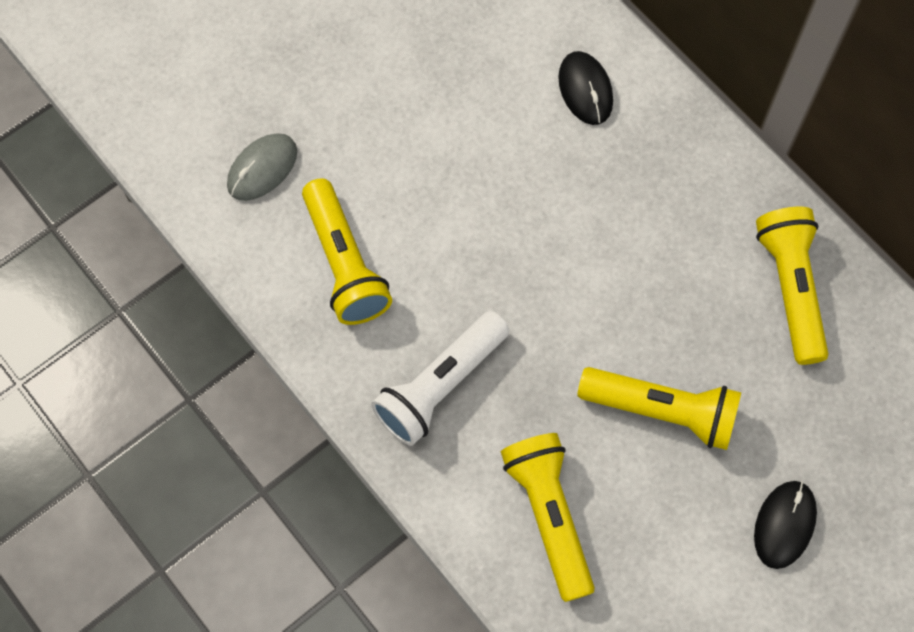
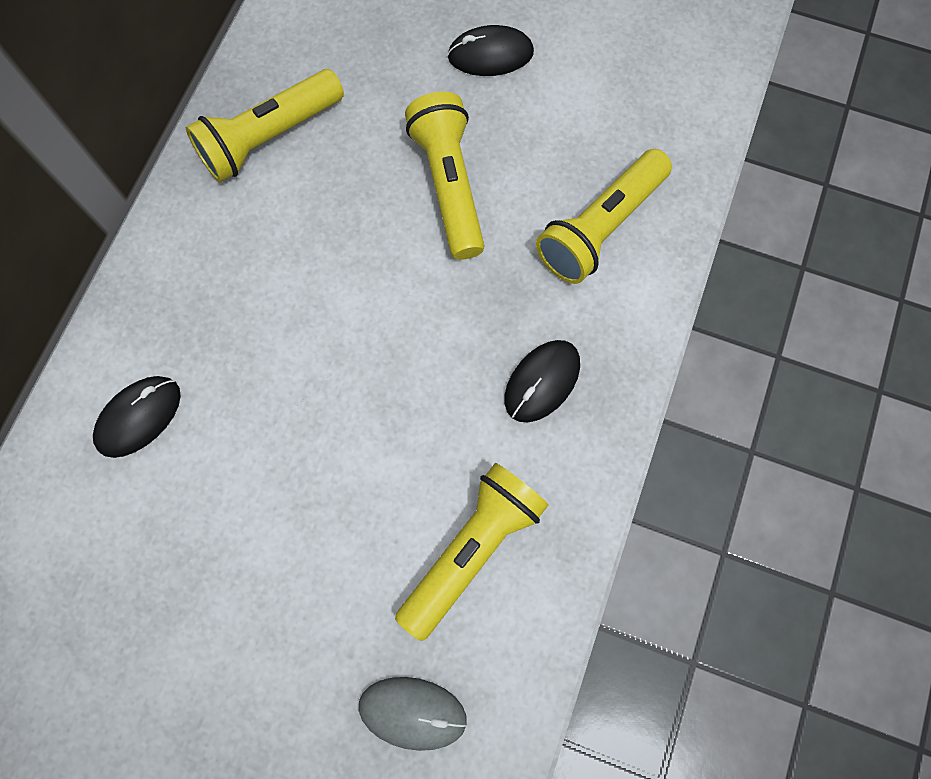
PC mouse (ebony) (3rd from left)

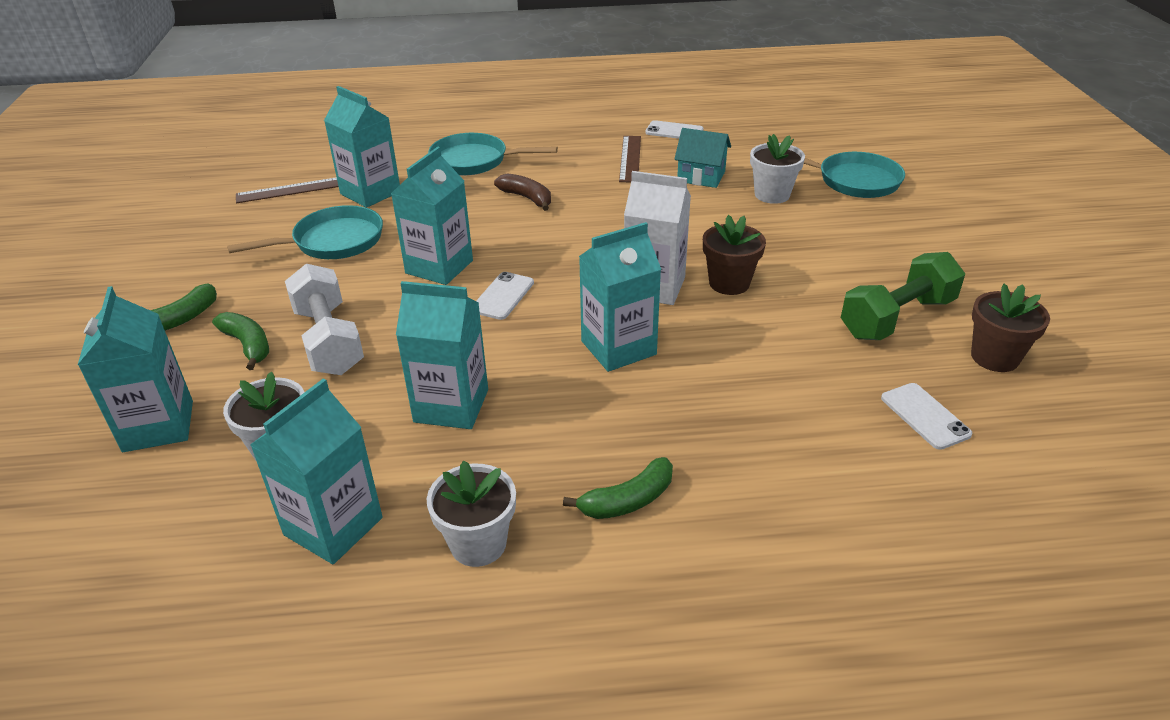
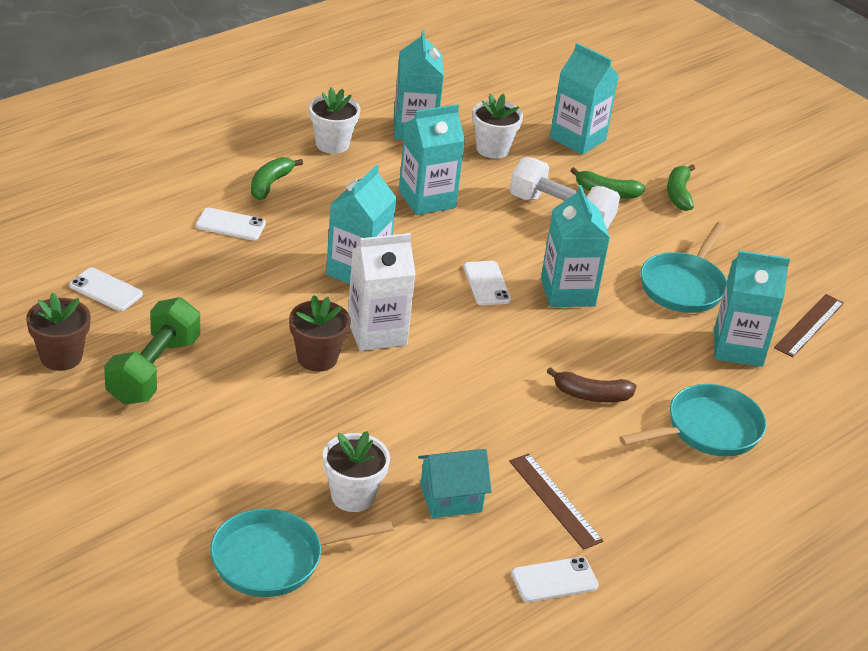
phone (white) (2nd from left)

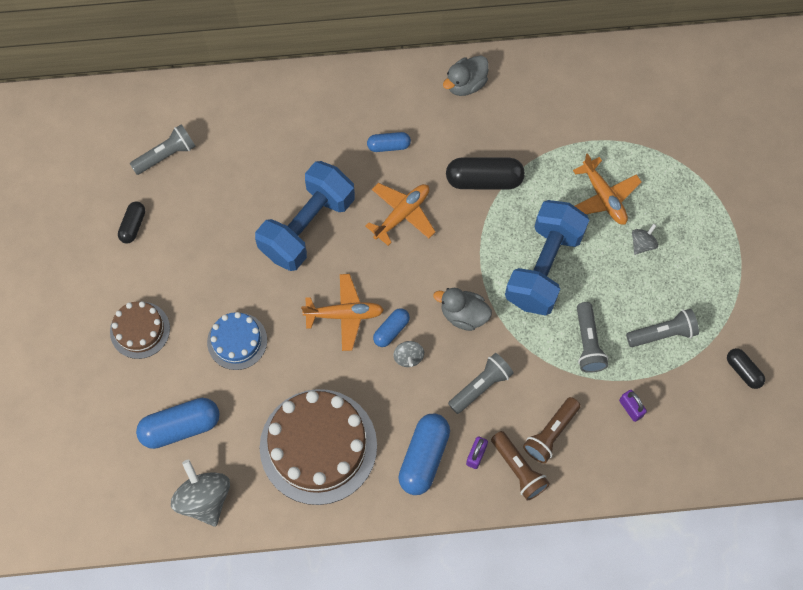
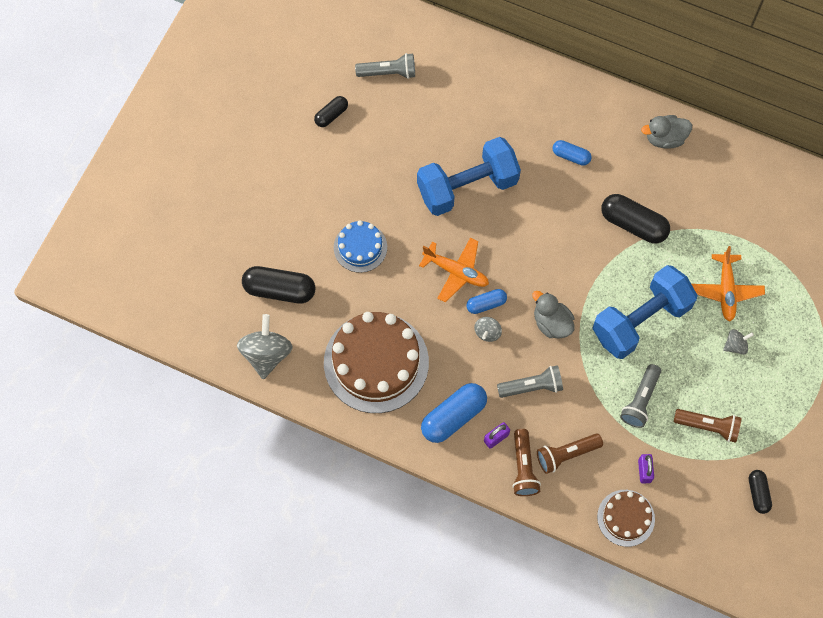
capsule (ebony) (1st from left)
gateau (russet) (2nd from left)
pocket torch (russet) (3rd from left)
aeroplane (orange-coloured) (2nd from left in the first image)

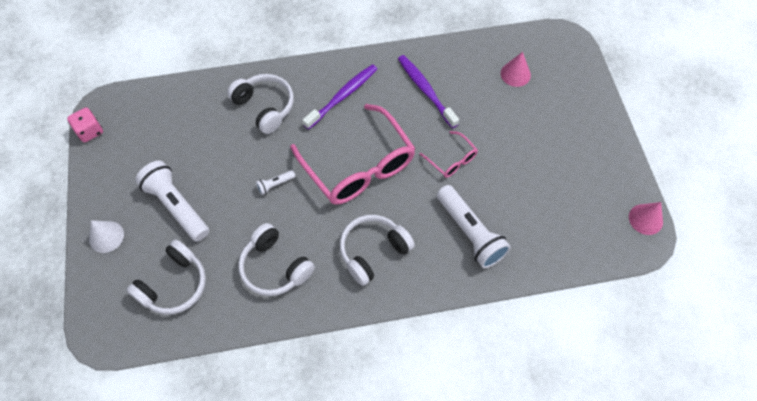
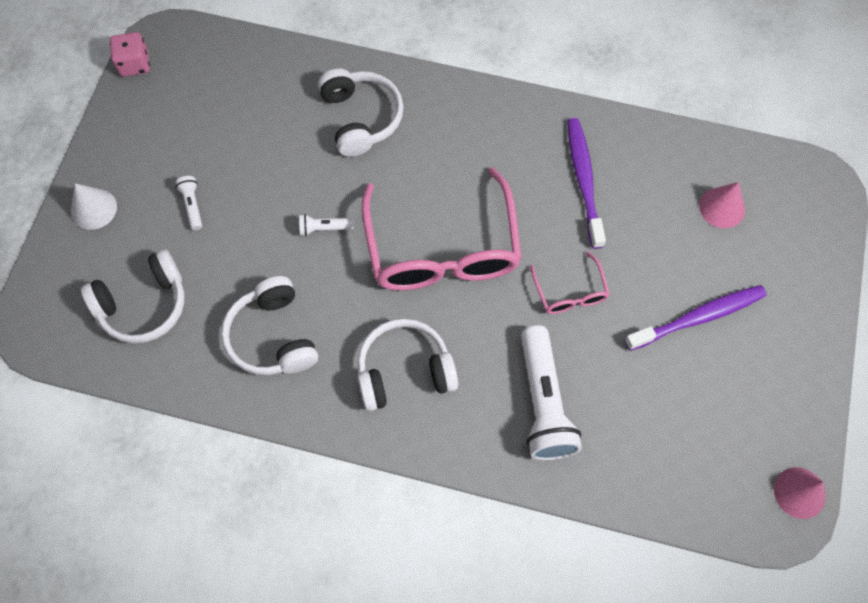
pocket torch (white) (1st from left)
dental brush (royal purple) (2nd from left)

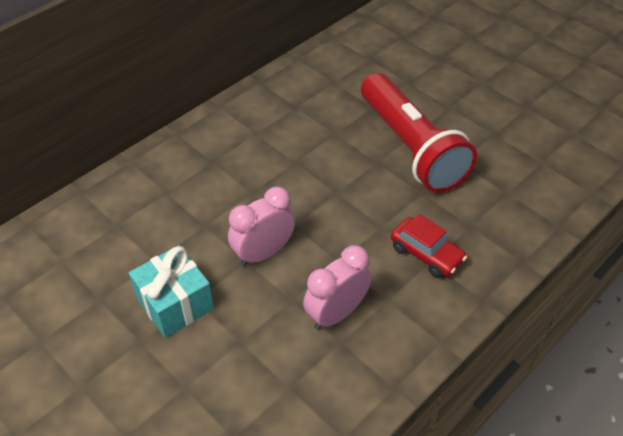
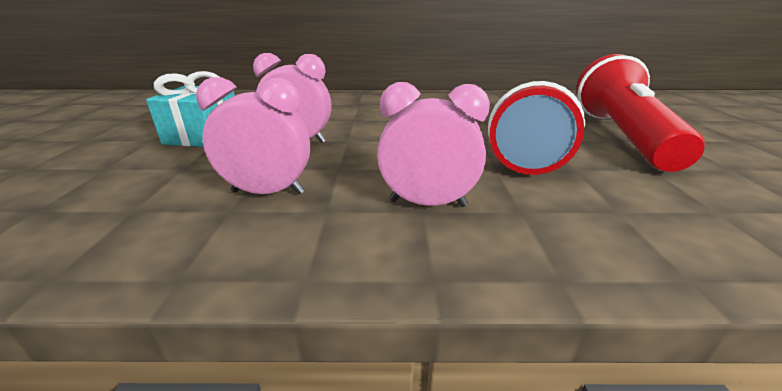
clock (rosy) (3rd from left)
pocket torch (red) (2nd from left)

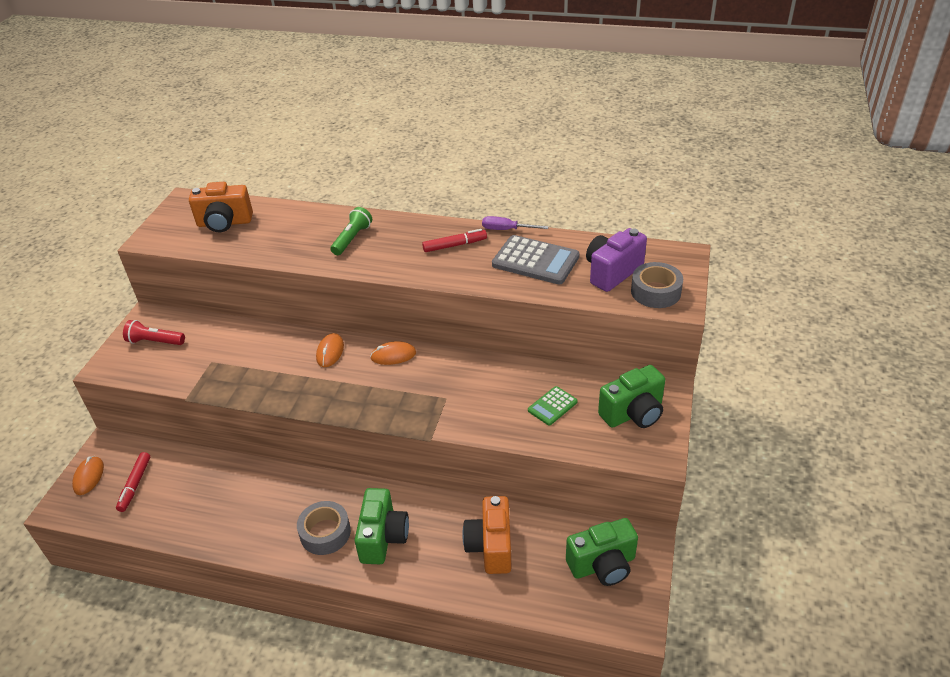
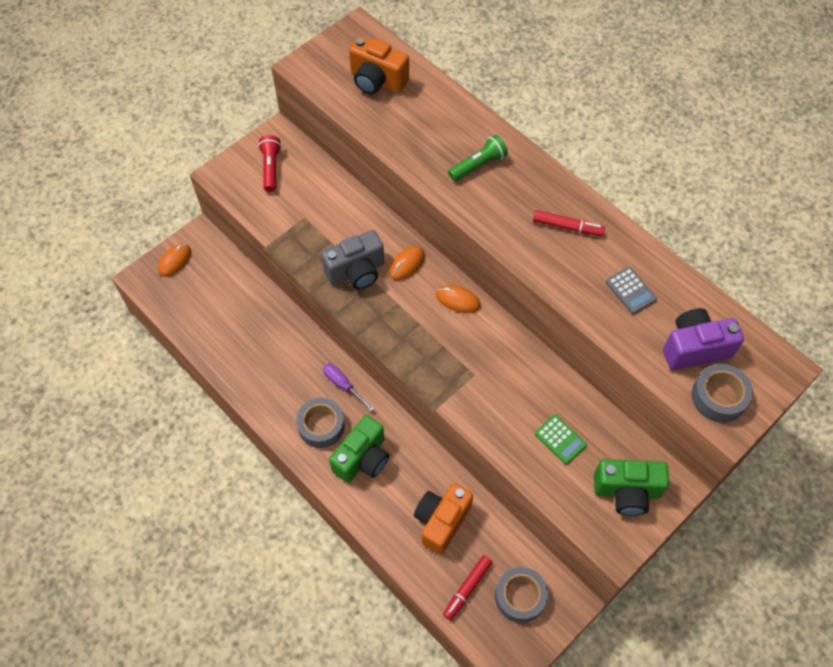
pocket torch (red)
camera (ash-grey)
hand screwdriver (royal purple)
felt pen (red) (1st from left)
tape (ash-grey) (2nd from left)
adding machine (green)
adding machine (ash-grey)

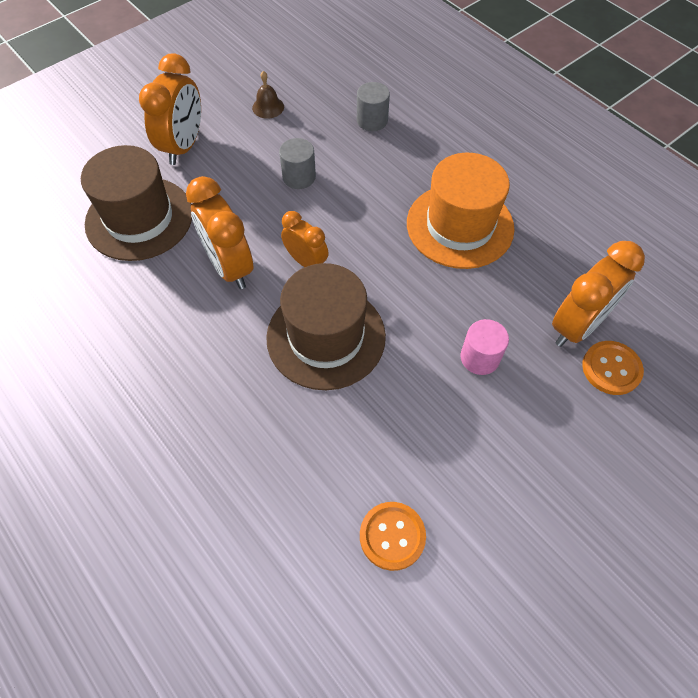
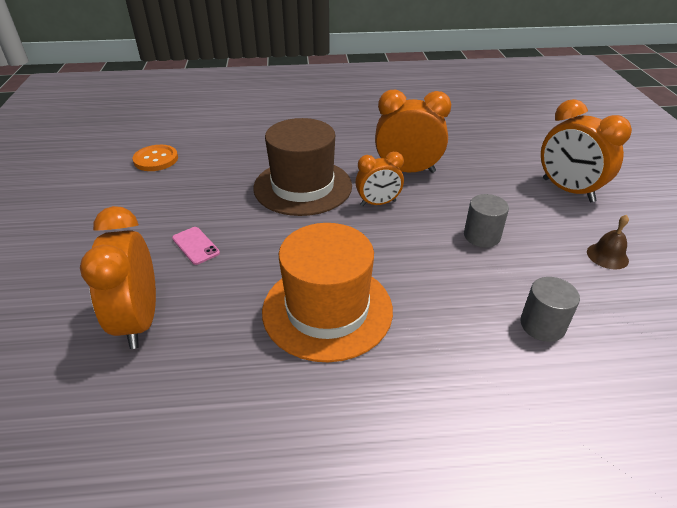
phone (rosy)
top hat (russet) (1st from left in the first image)
button (orange-coloured) (2nd from left in the first image)

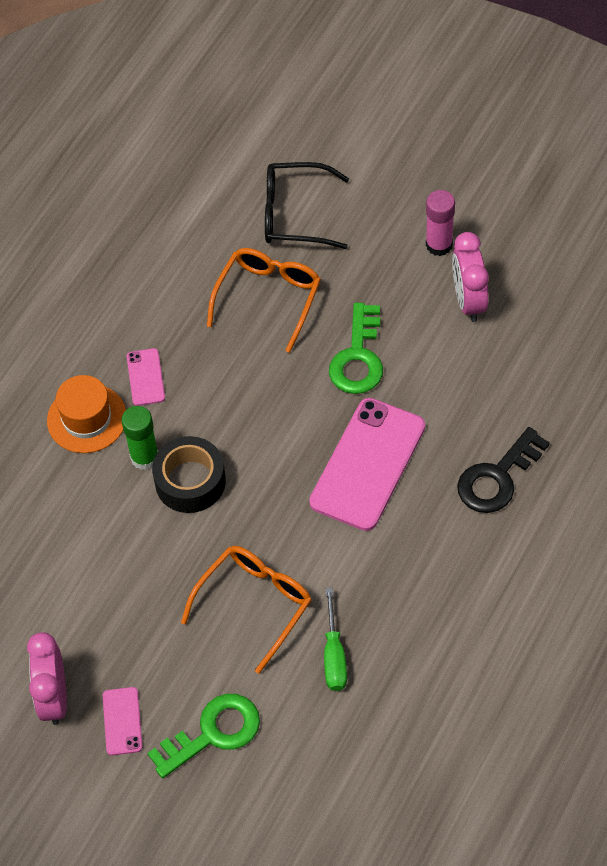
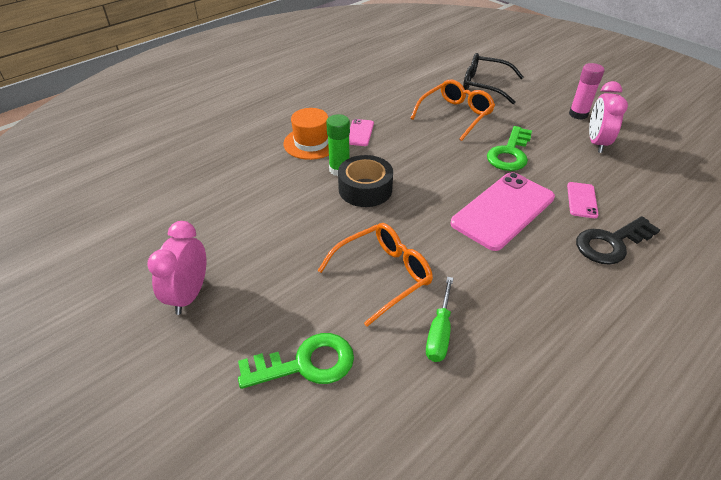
phone (rosy) (3rd from left)

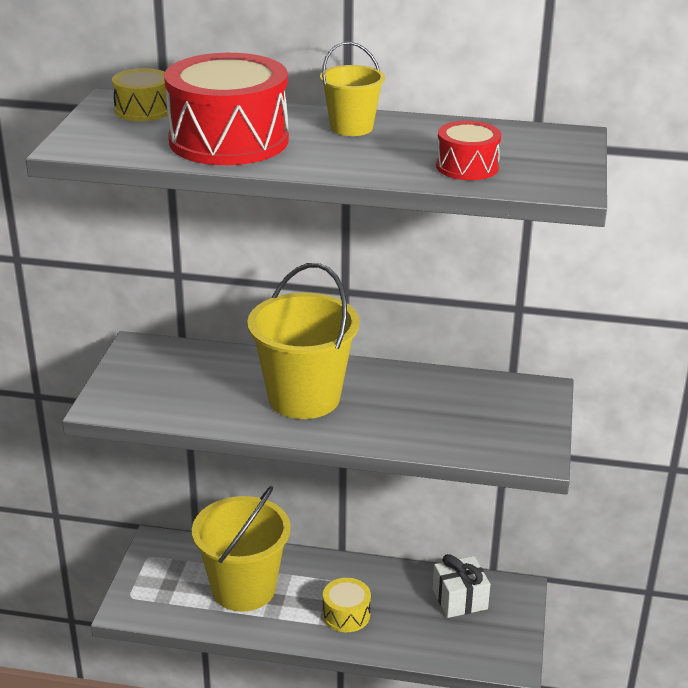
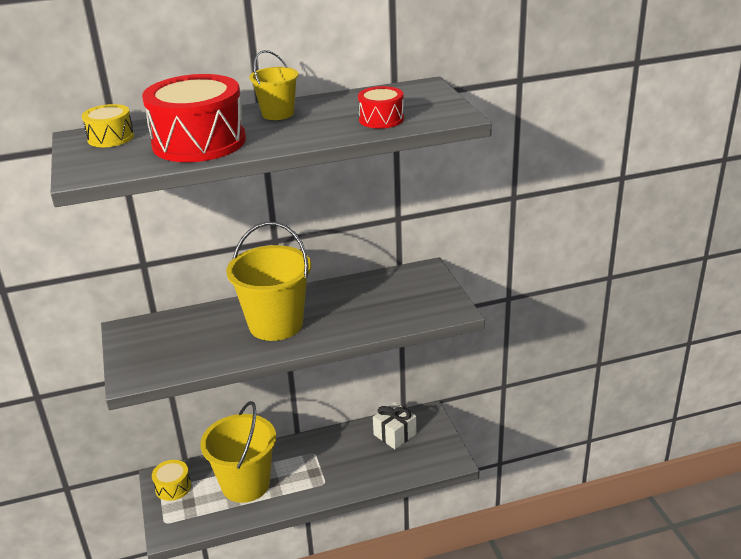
toy drum (bright yellow) (2nd from left)

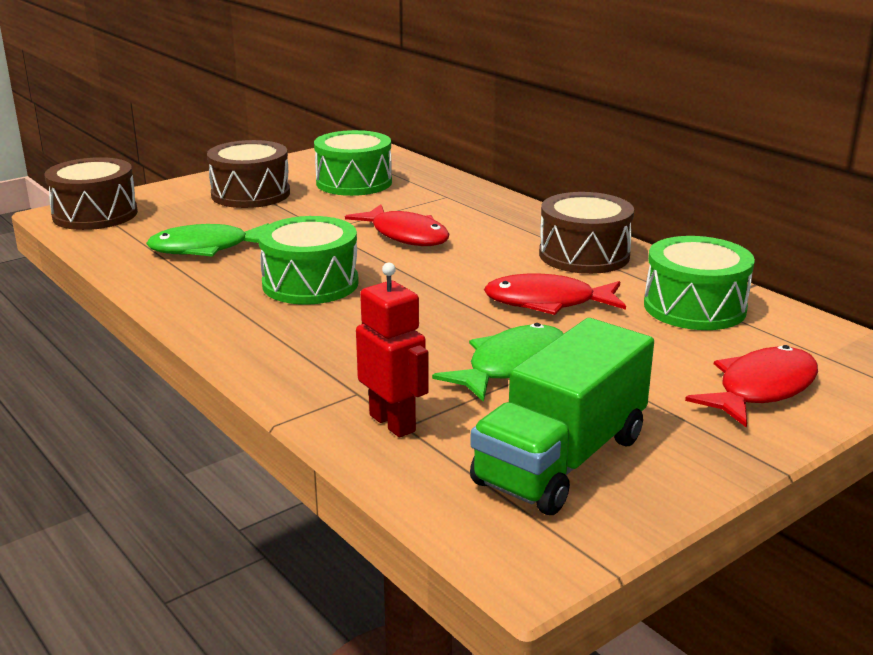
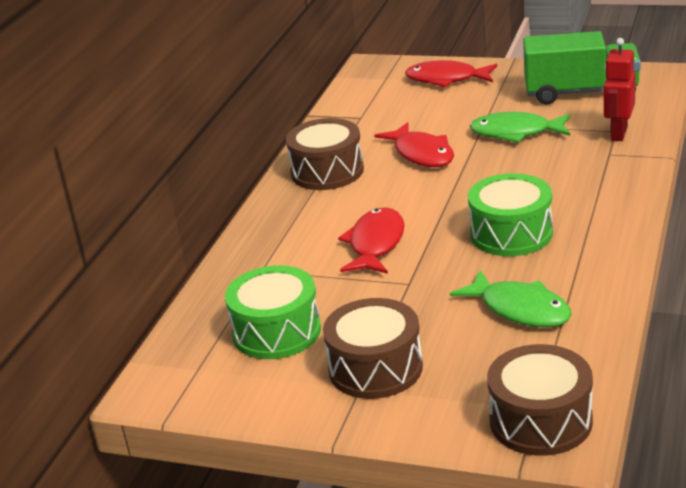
toy drum (green) (3rd from left in the first image)

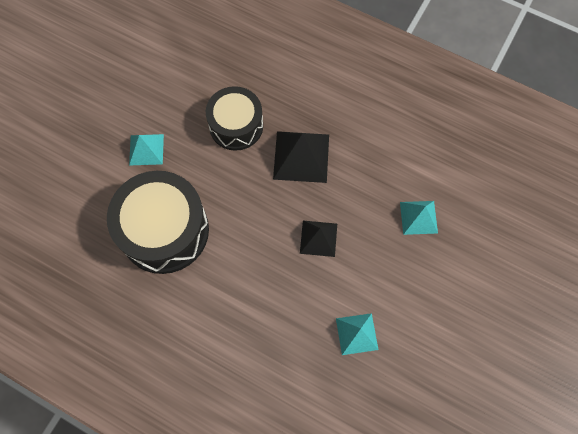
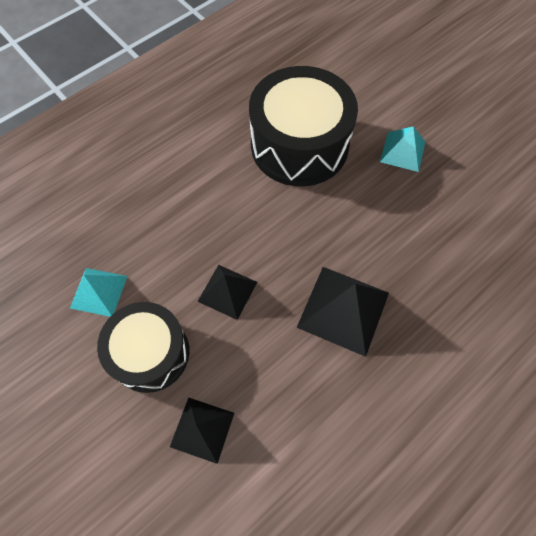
toy drum (ebony) (1st from left)
pyramid shape (ebony) (1st from left)

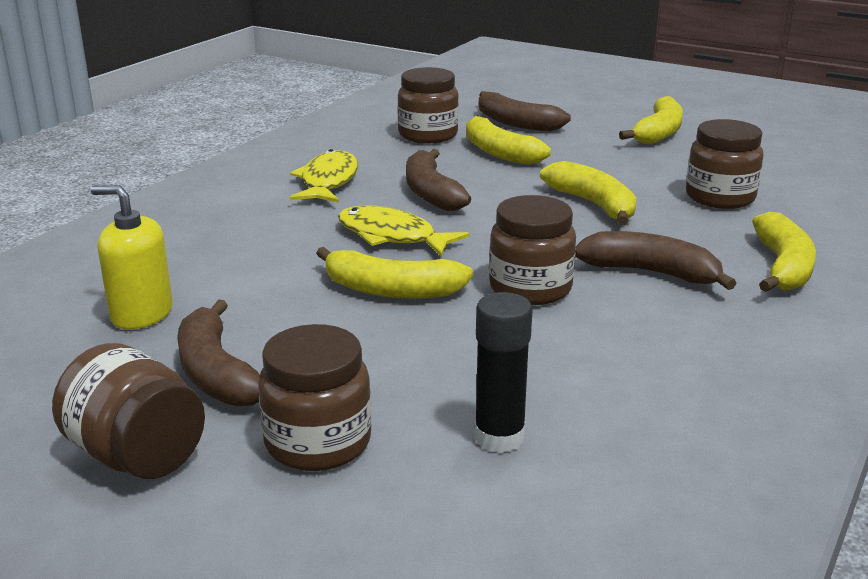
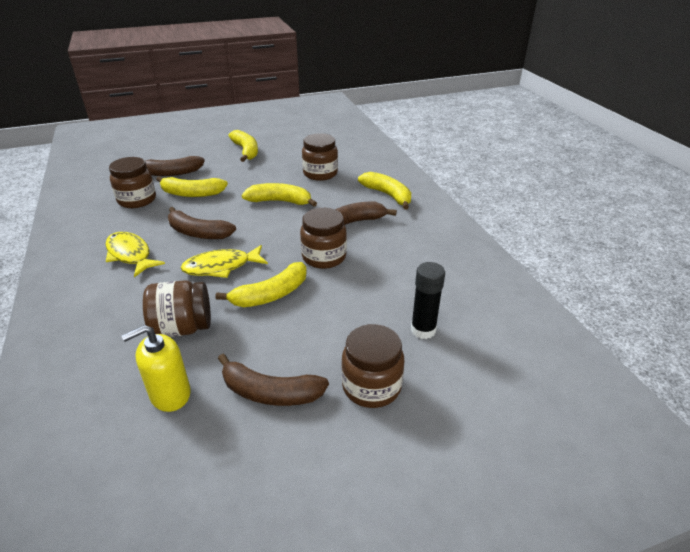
preserve jar (russet) (2nd from left)

